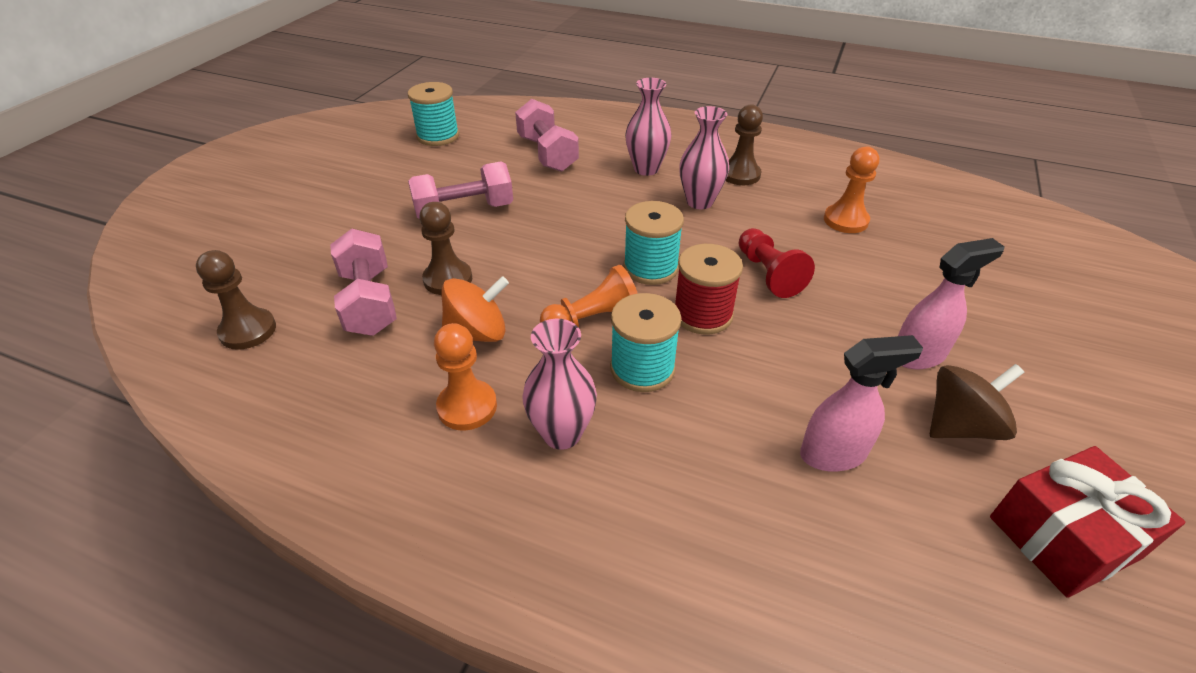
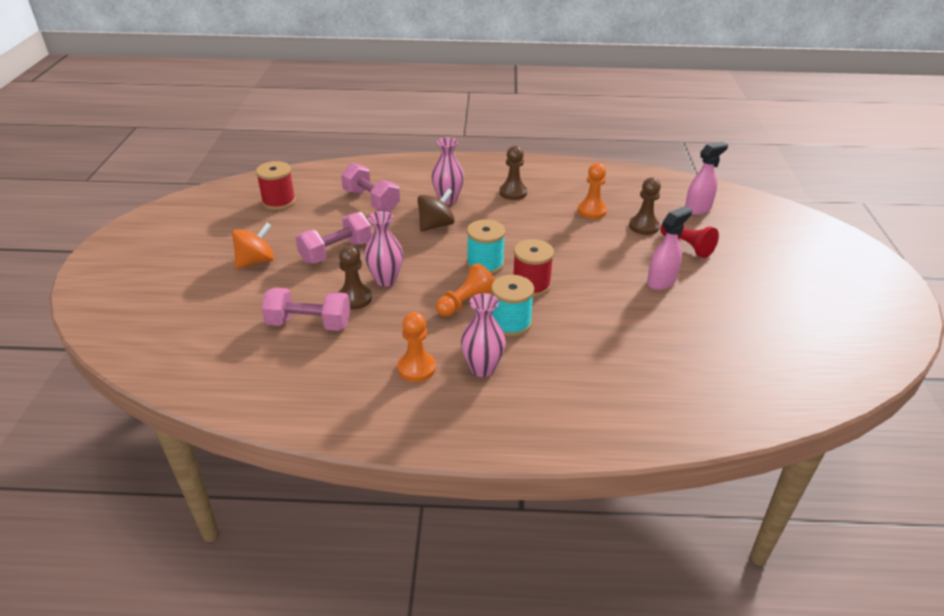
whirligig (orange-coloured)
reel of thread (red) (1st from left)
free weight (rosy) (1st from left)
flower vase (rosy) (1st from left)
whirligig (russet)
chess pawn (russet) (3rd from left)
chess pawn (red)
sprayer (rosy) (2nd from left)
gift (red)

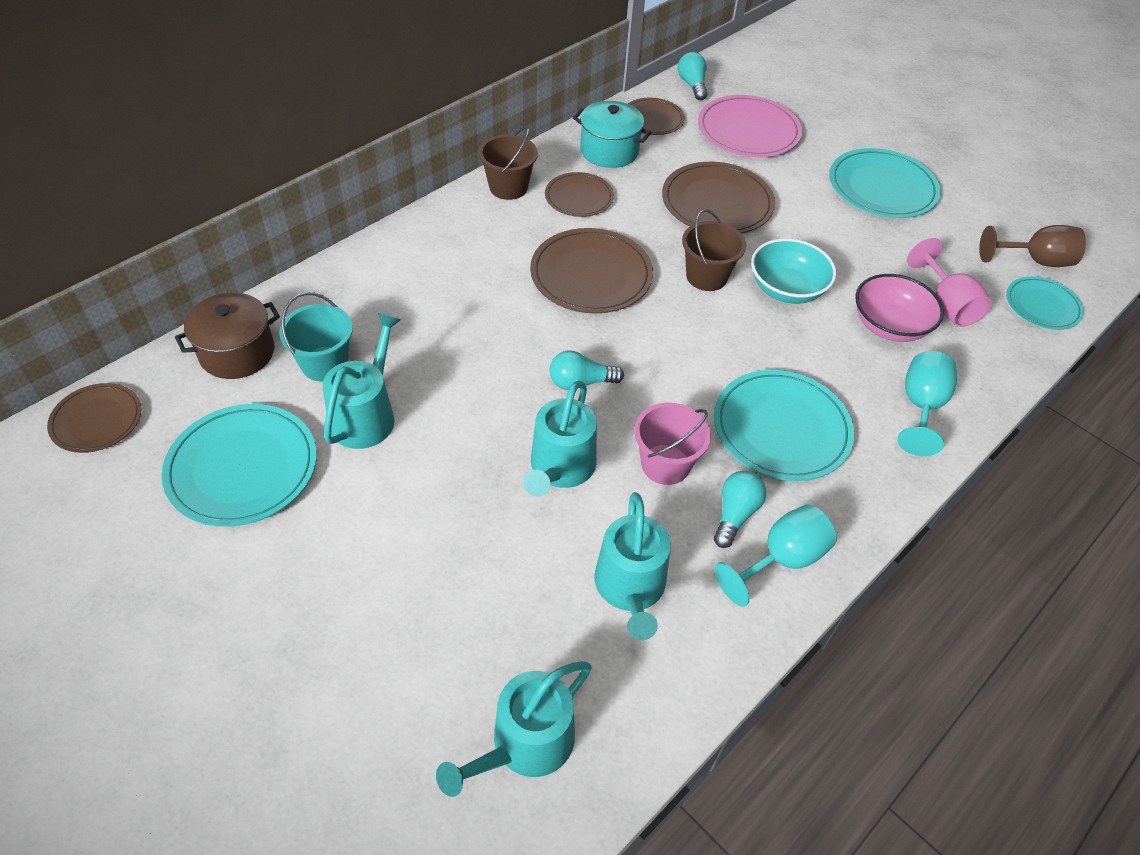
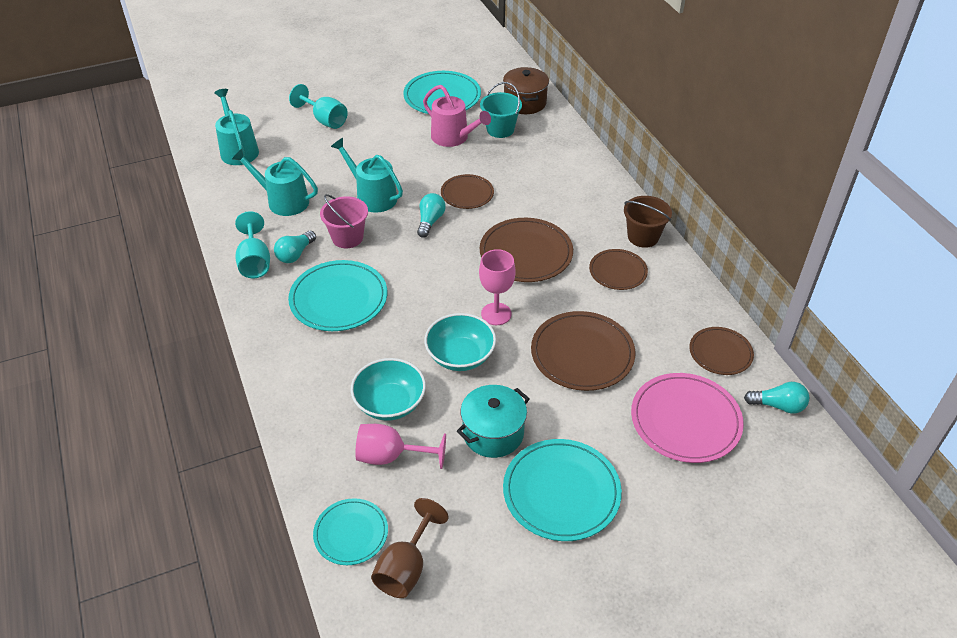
lightbulb (turquoise) (1st from left)
goblet (turquoise) (2nd from left)
bowl (turquoise) (1st from left)
watering can (rosy)
flat dish (russet) (1st from left)
stockpot (turquoise)
goblet (rosy) (2nd from left)

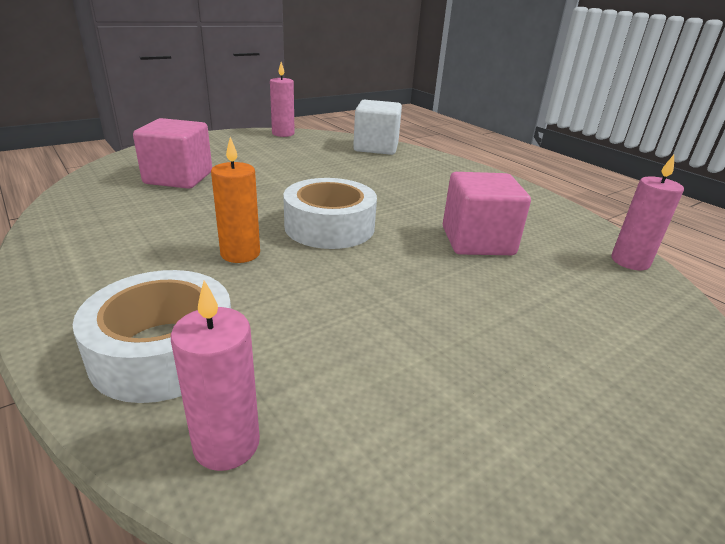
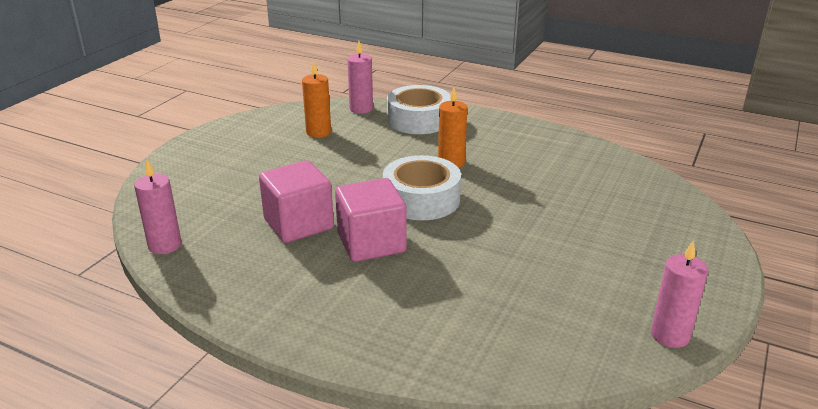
wax candle (orange-coloured) (1st from left)
block (rosy) (2nd from left)
block (white)

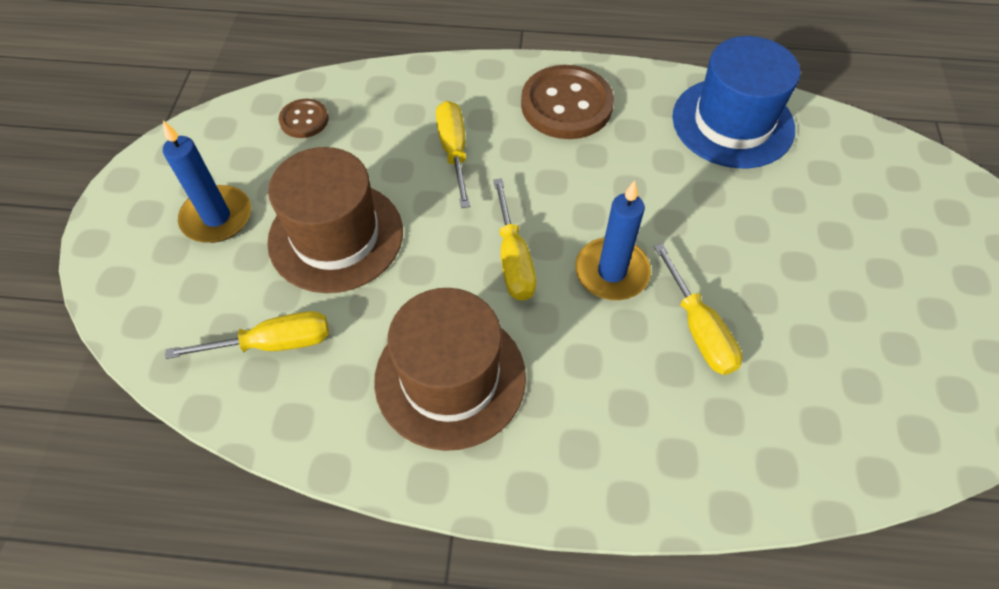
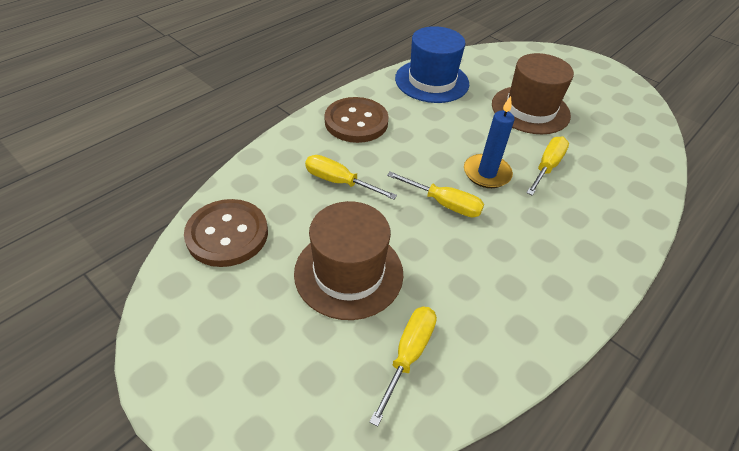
button (russet) (1st from left)
top hat (russet) (2nd from left)
hand screwdriver (bright yellow) (4th from left)
wax candle (cobalt) (1st from left in the first image)

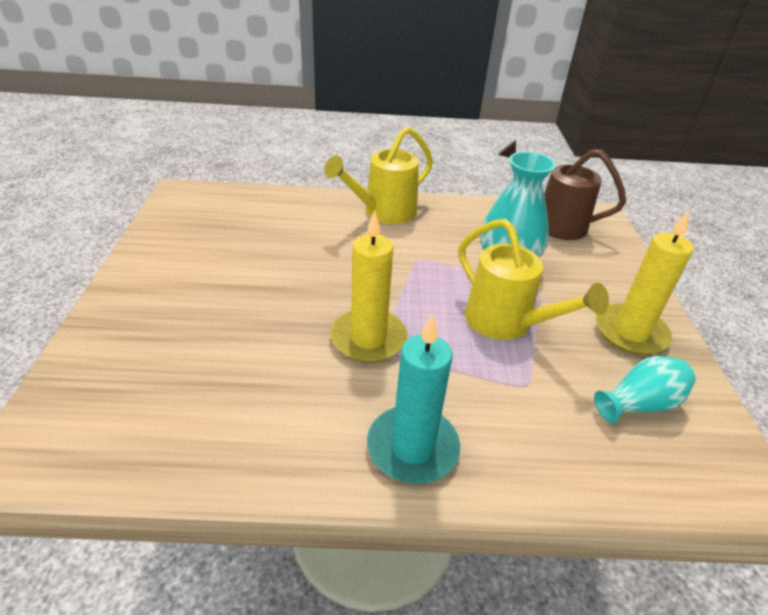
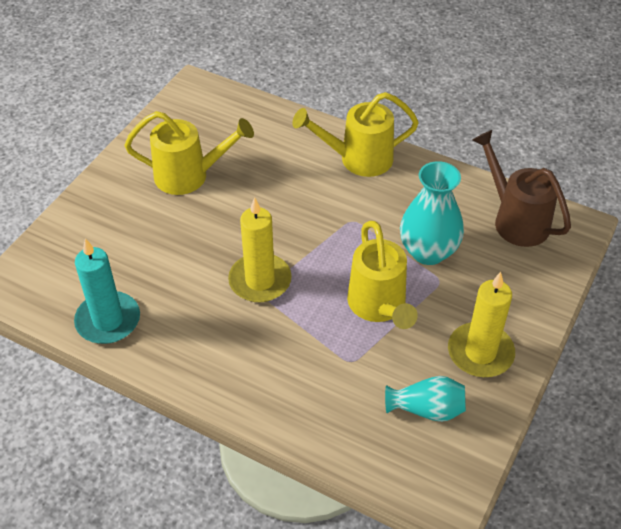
wax candle (turquoise)
watering can (bright yellow) (1st from left)

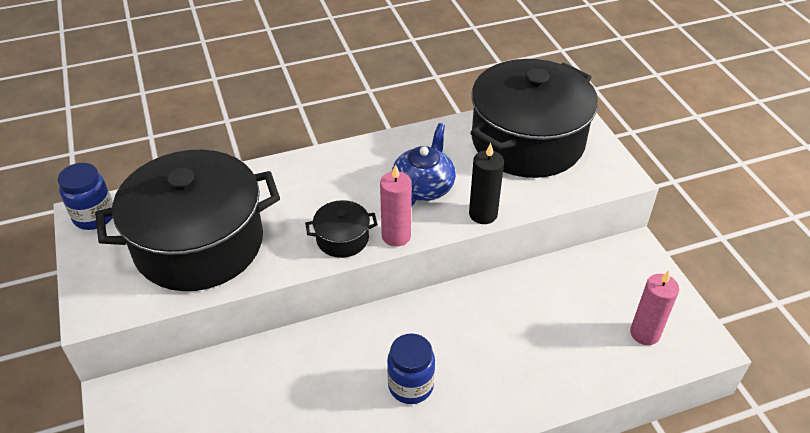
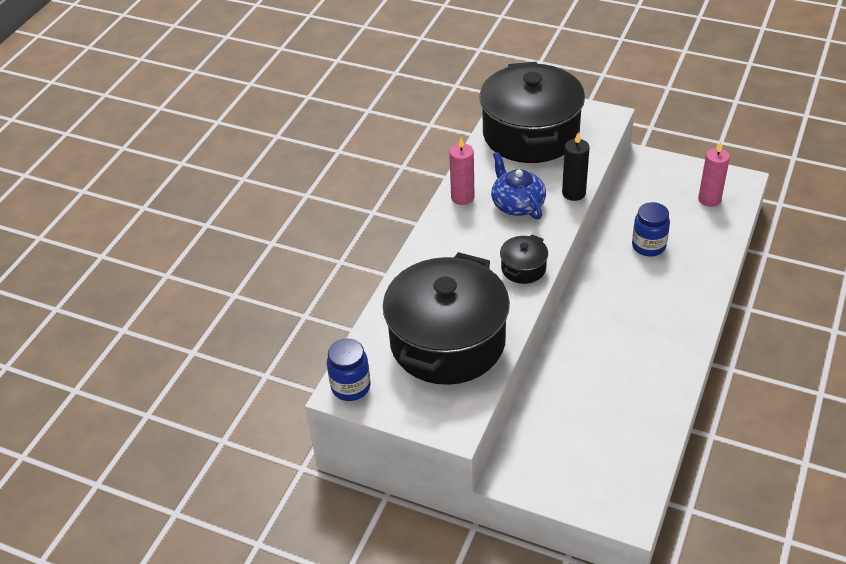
wax candle (rosy) (1st from left)
preserve jar (cobalt) (2nd from left)

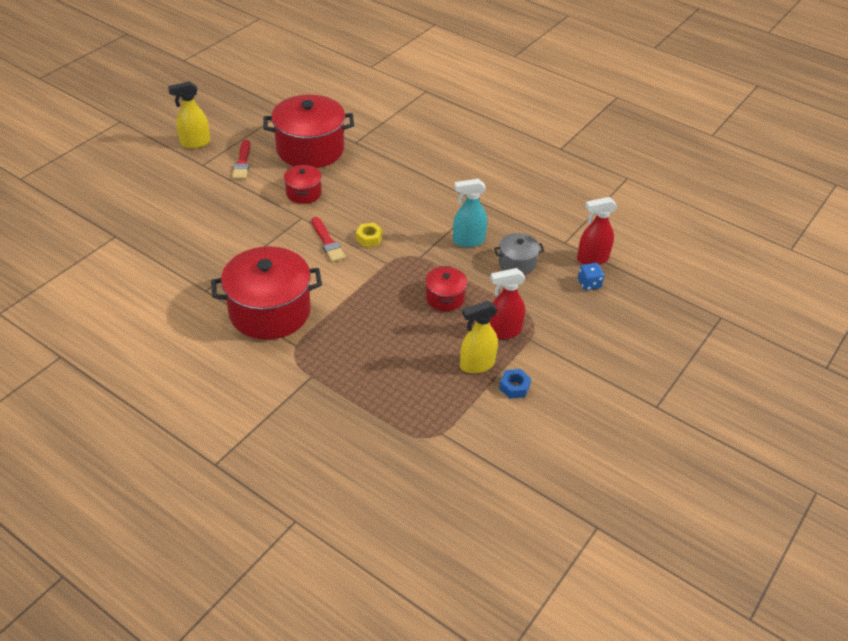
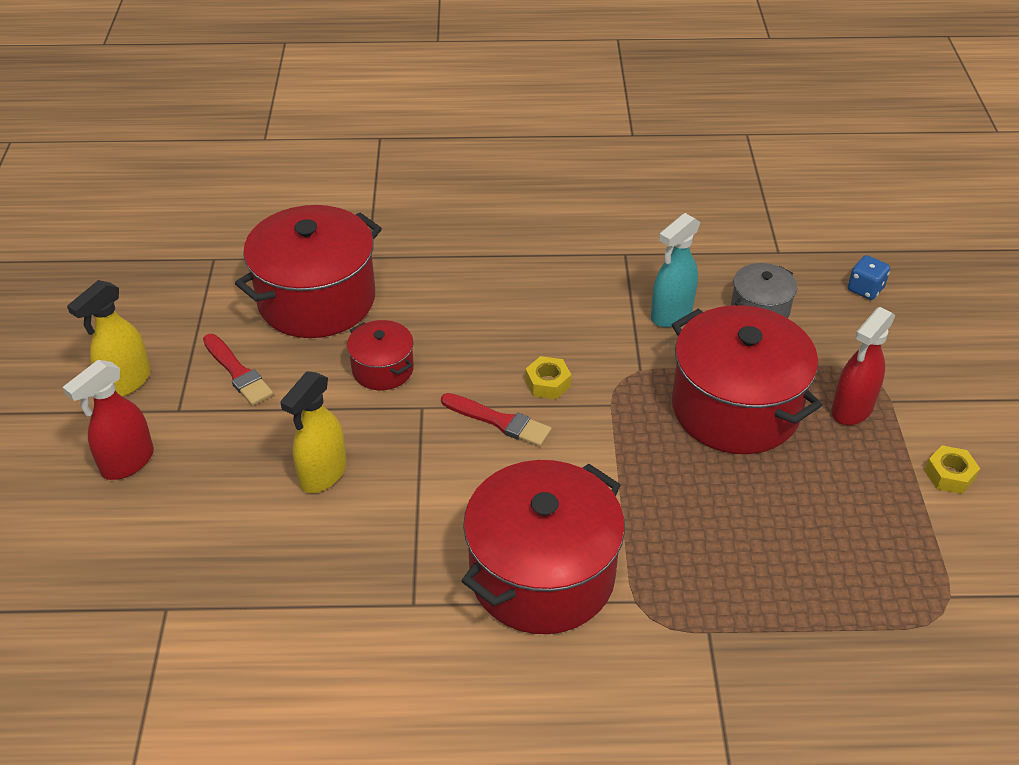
sprayer (red) (1st from left)
sprayer (bright yellow) (2nd from left)
stockpot (red) (4th from left)
nut (bright yellow) (2nd from left)

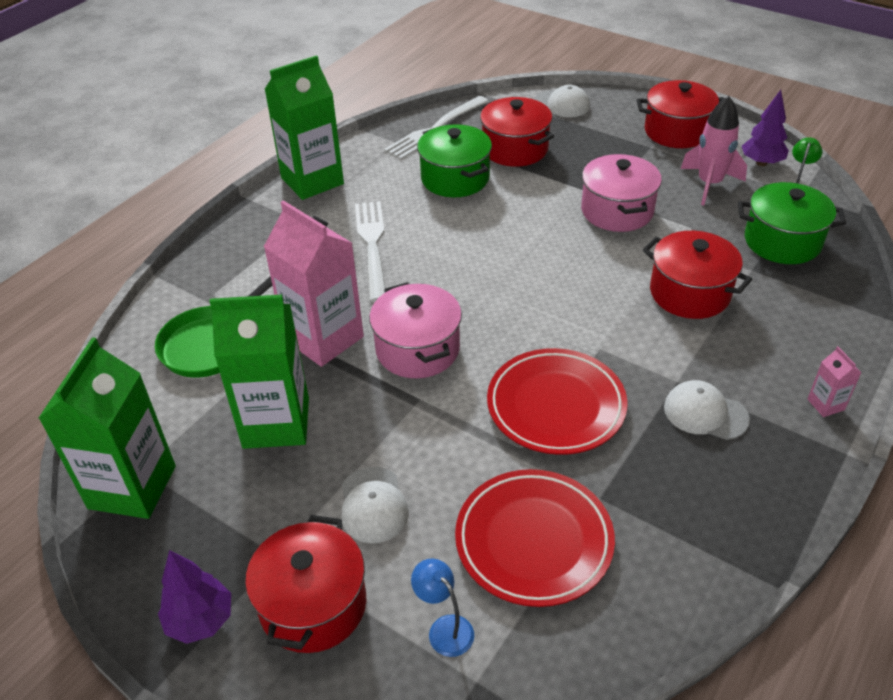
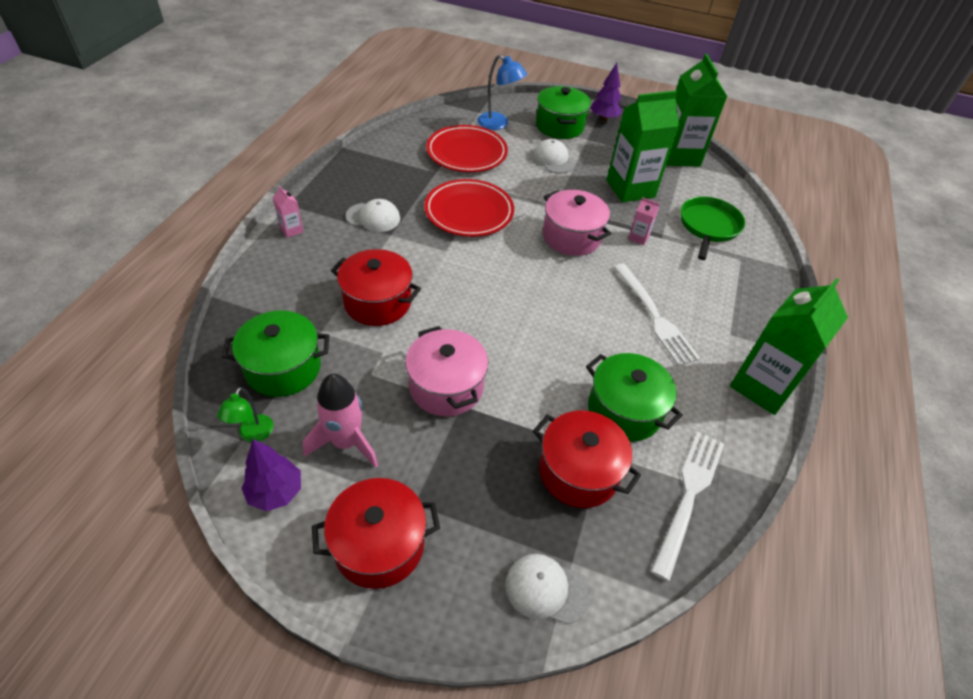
reading lamp (cobalt)
stockpot (green) (2nd from left)
carton (rosy) (2nd from left)

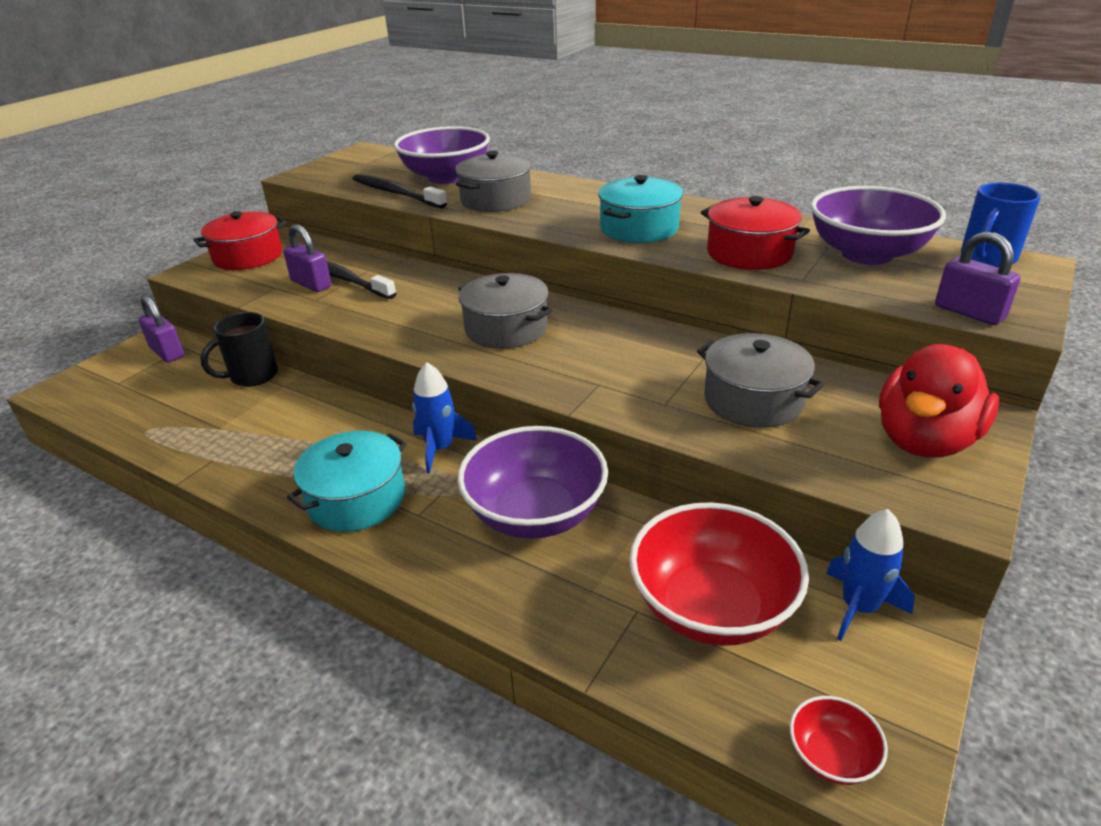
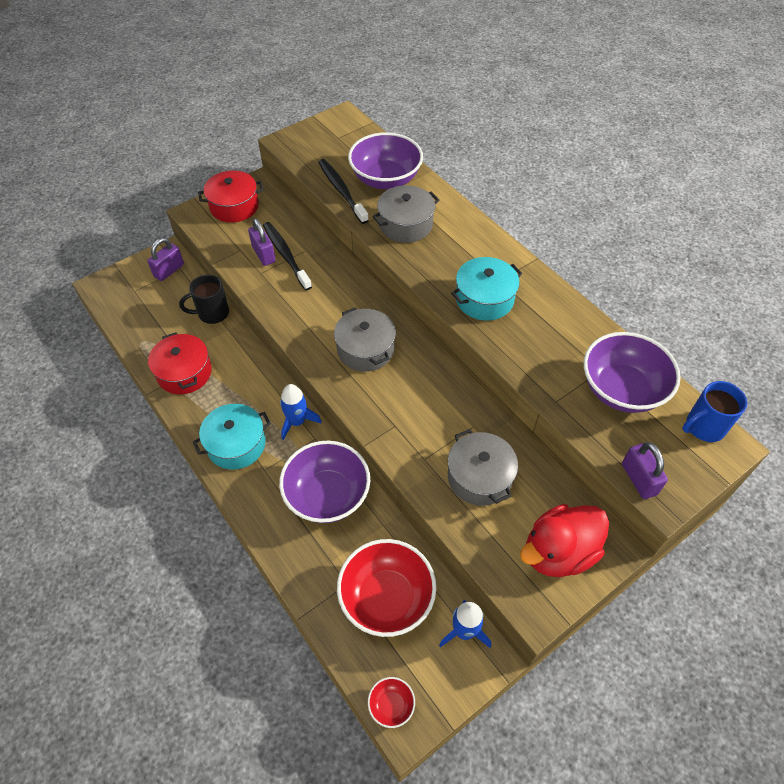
lock (royal purple) (1st from left)
stockpot (red) (1st from left)

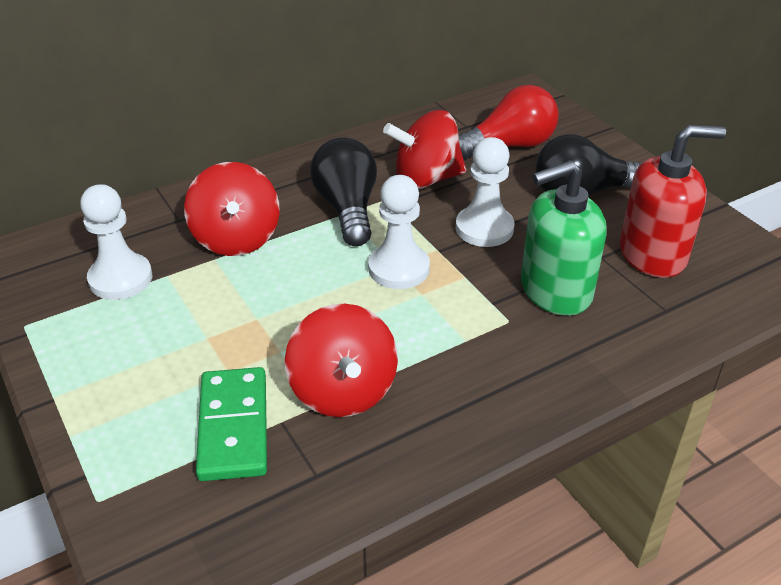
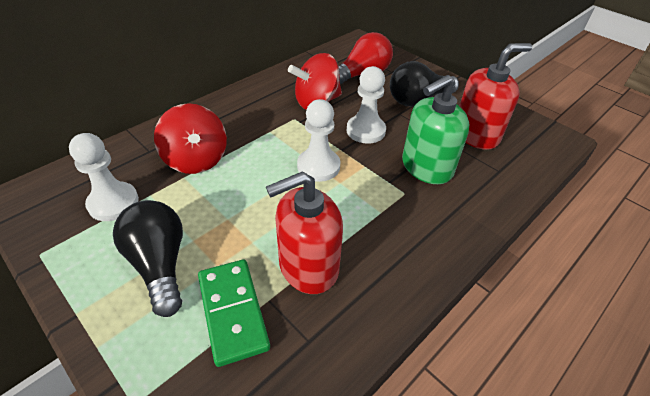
lightbulb (ebony) (1st from left)
soap pump (red) (1st from left)

